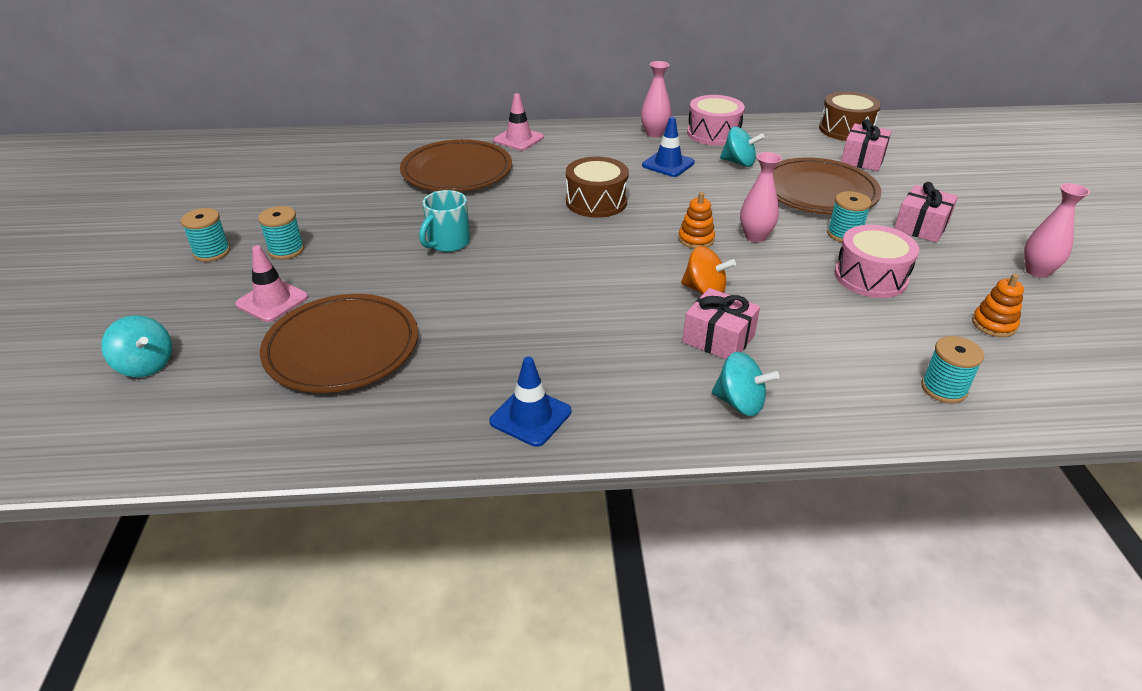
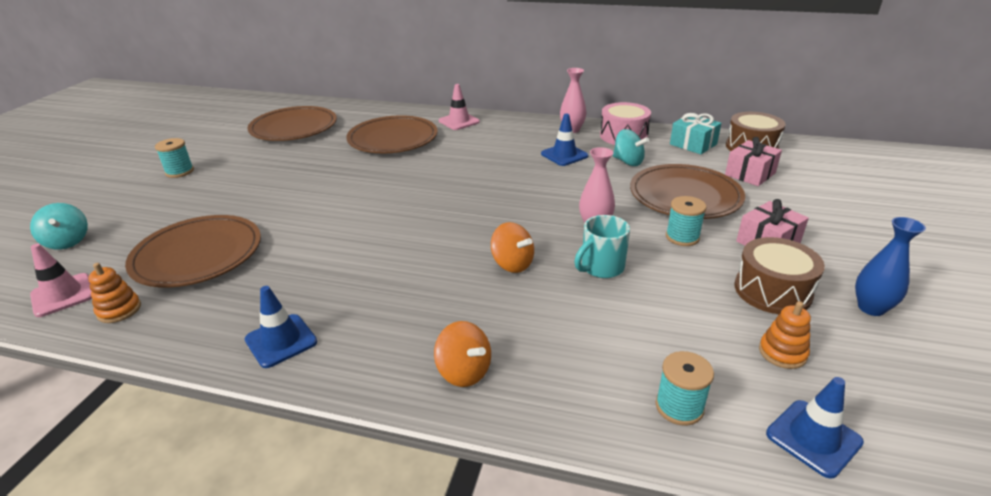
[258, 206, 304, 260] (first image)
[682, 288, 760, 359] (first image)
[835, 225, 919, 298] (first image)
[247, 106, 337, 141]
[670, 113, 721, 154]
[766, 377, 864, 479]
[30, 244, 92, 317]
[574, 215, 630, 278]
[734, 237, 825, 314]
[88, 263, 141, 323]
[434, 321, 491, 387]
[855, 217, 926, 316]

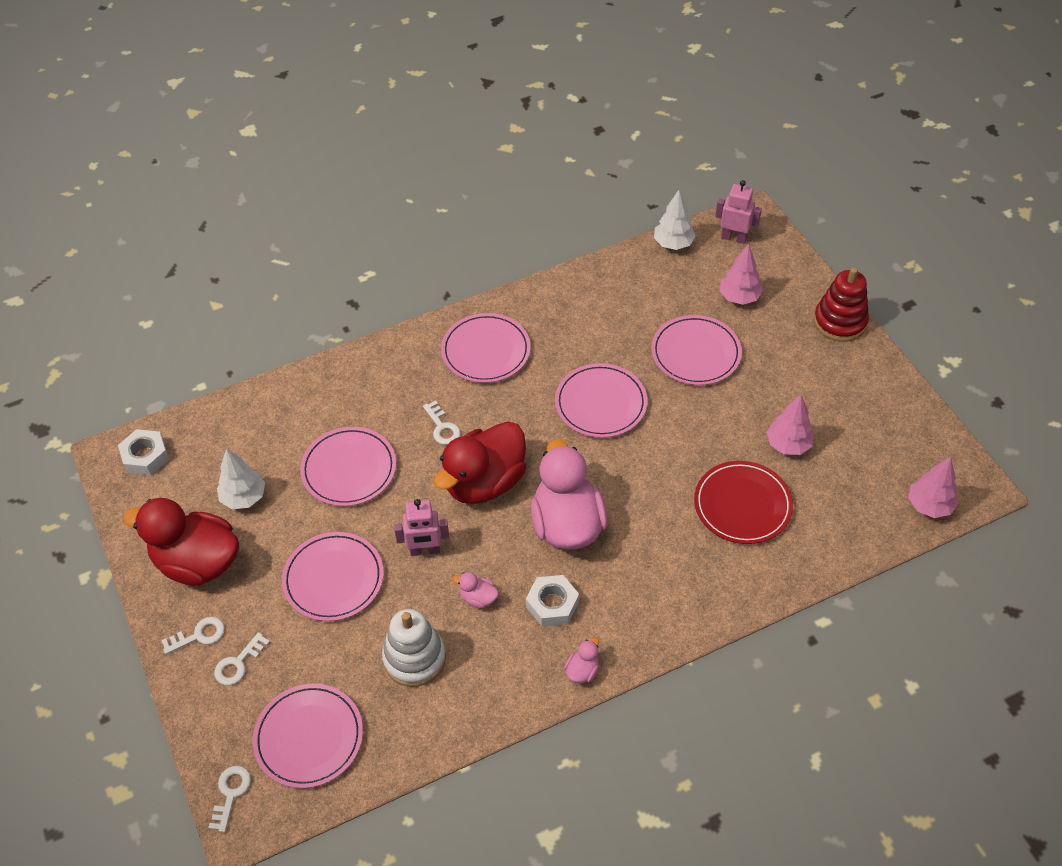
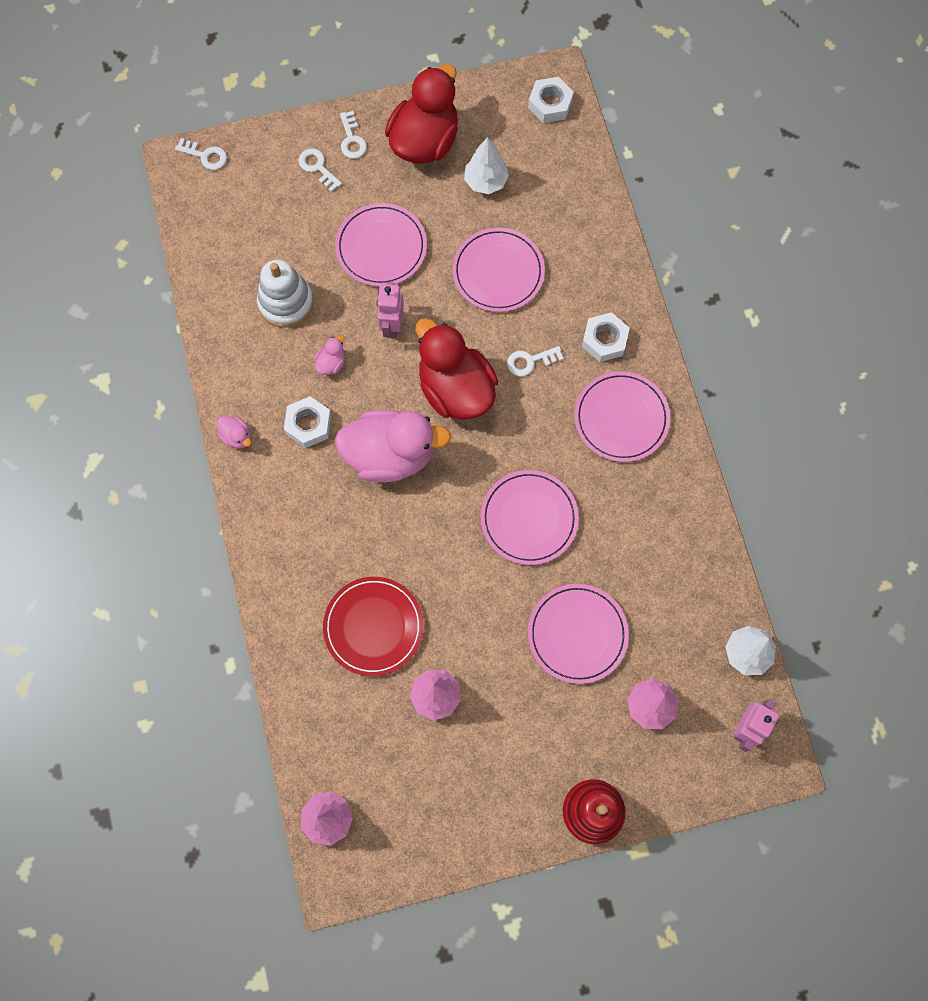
[253, 684, 363, 788] (first image)
[582, 312, 630, 362]

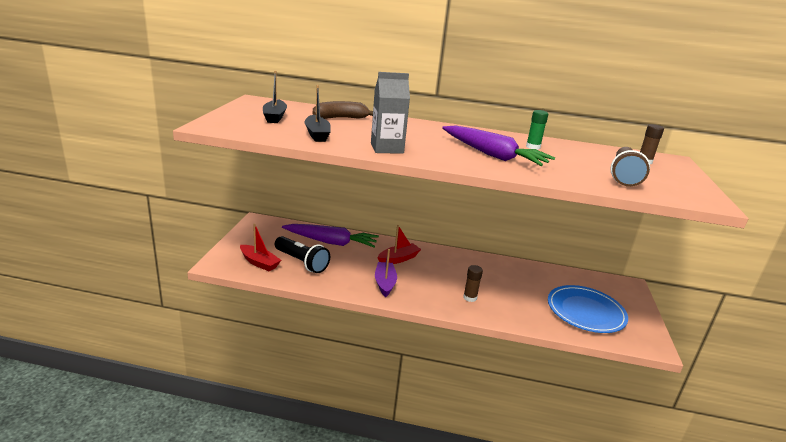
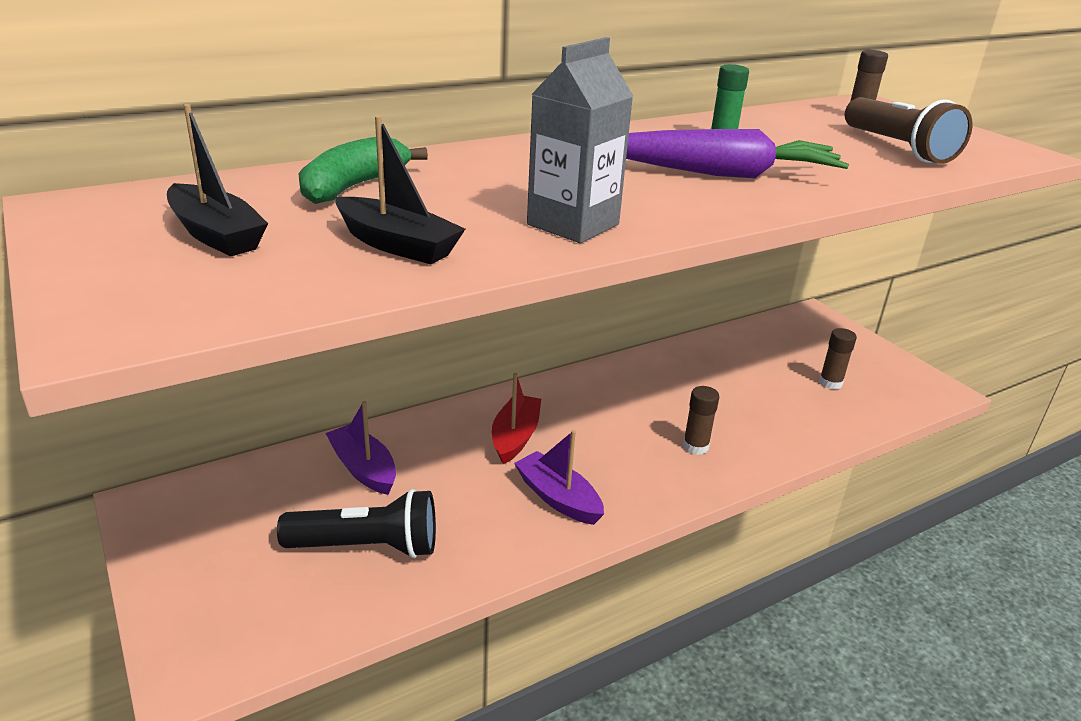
[240, 224, 281, 271] (first image)
[325, 401, 396, 495]
[819, 328, 857, 389]
[298, 137, 428, 204]

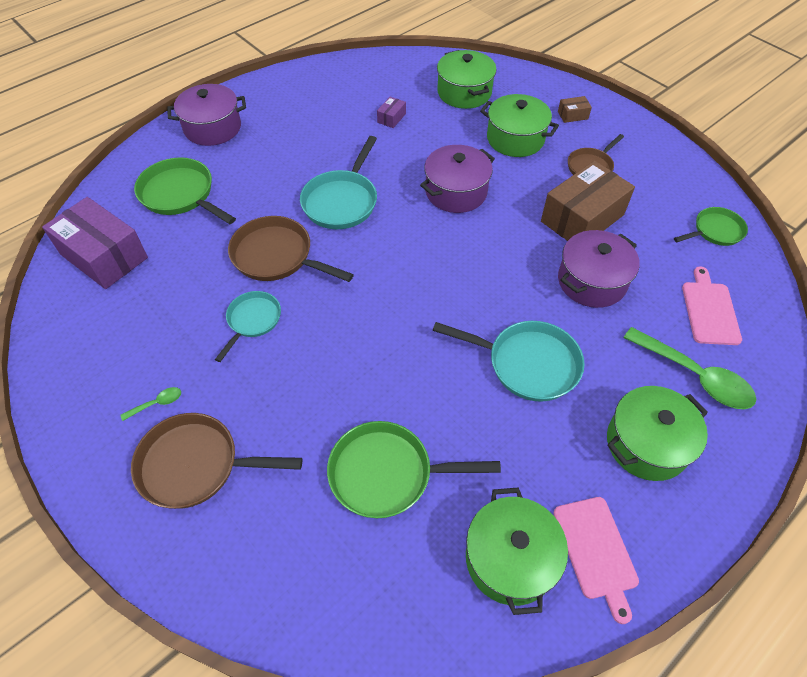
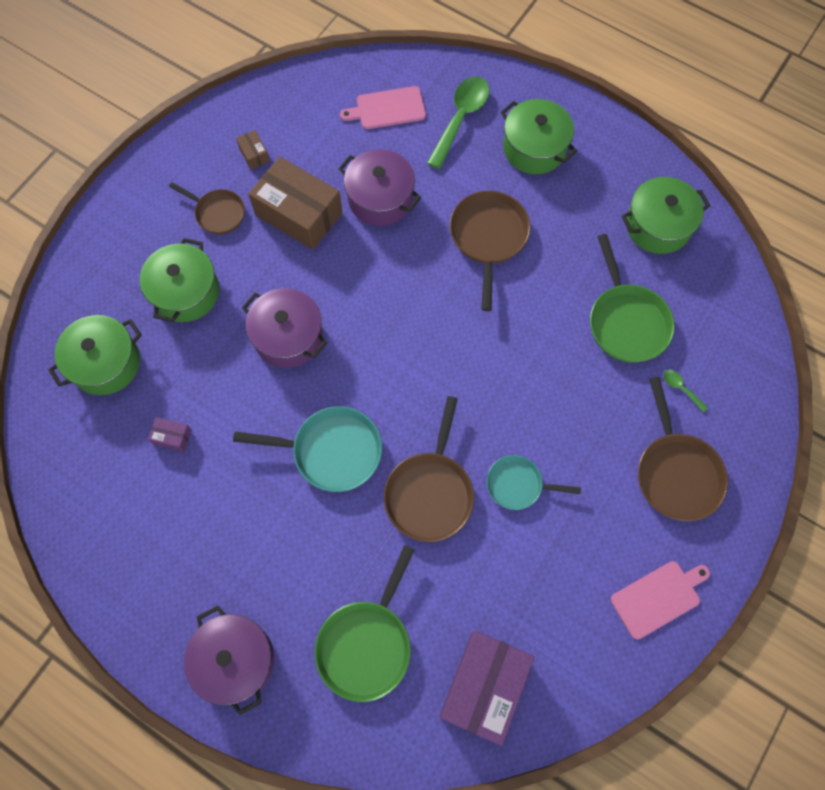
[674, 207, 748, 246] (first image)
[663, 370, 708, 413]
[611, 561, 710, 639]
[236, 130, 270, 169]
[450, 191, 531, 311]

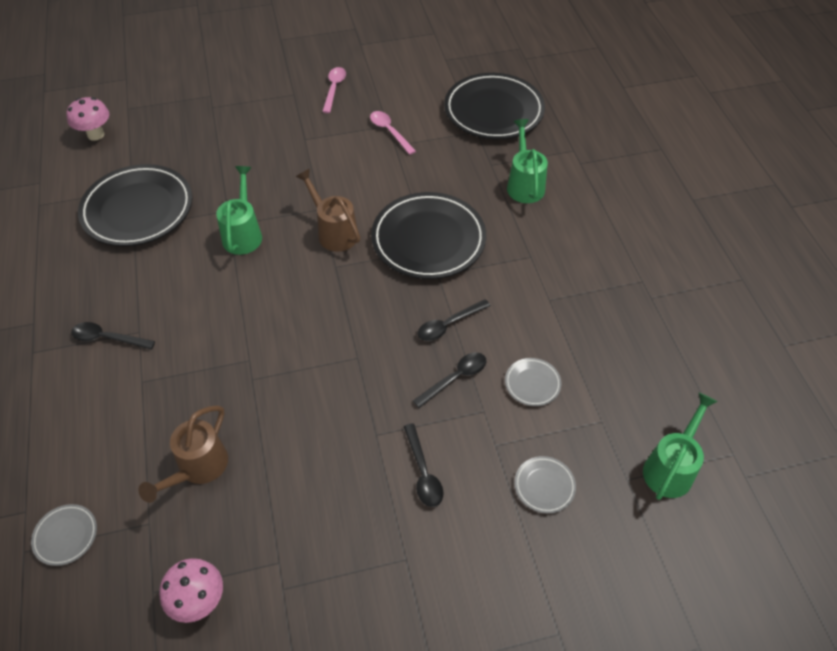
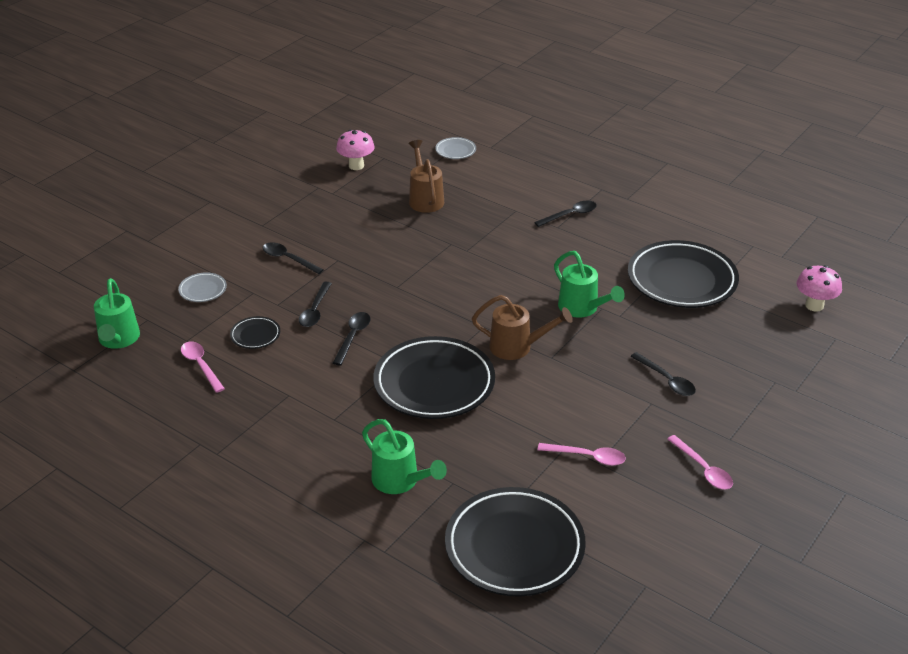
[181, 341, 225, 393]
[630, 352, 696, 396]
[230, 316, 280, 349]

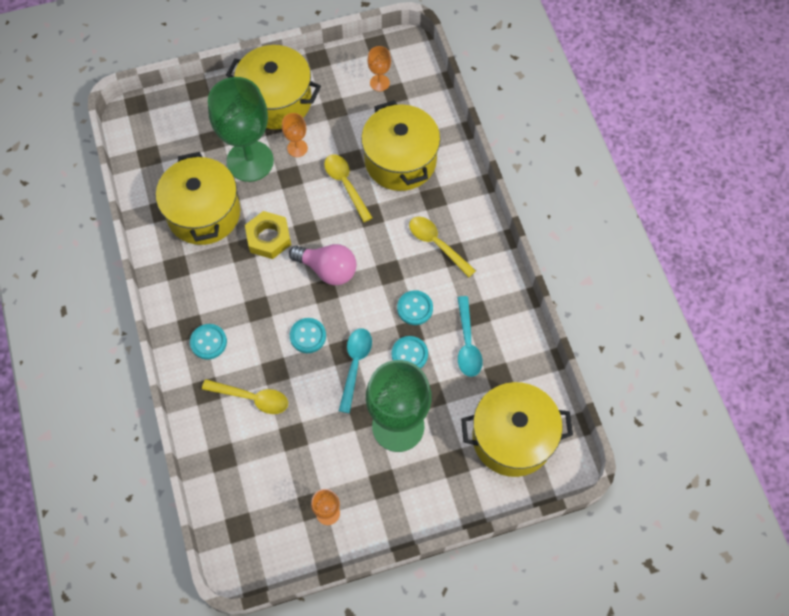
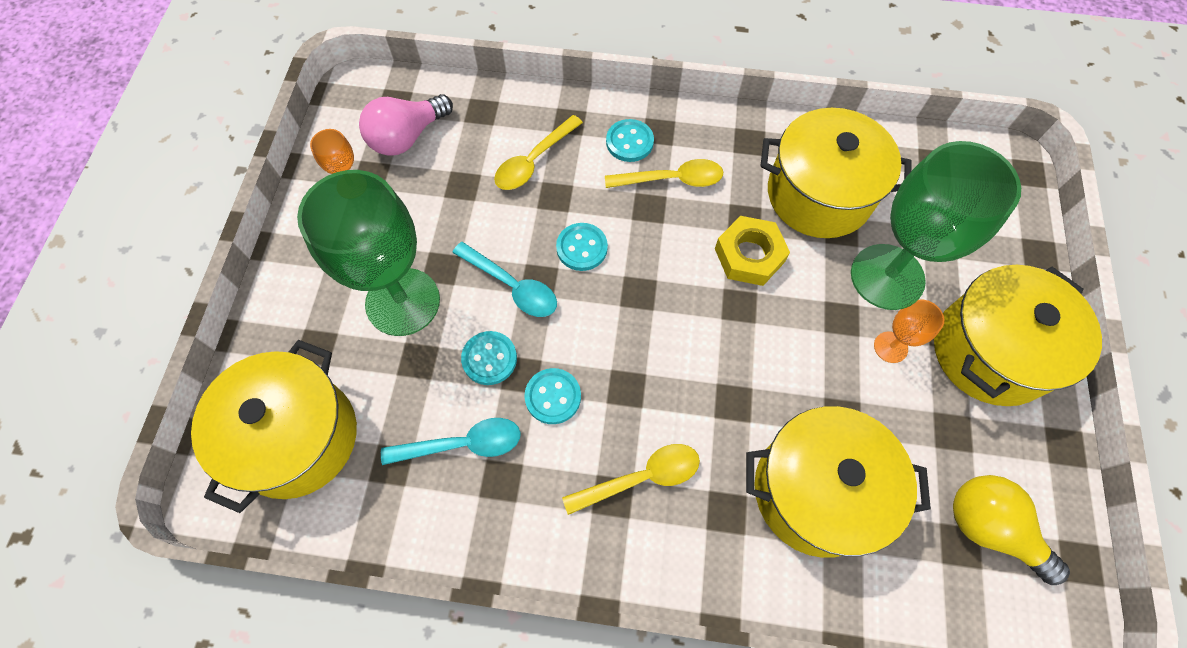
[359, 94, 453, 156]
[605, 159, 723, 188]
[953, 475, 1070, 585]
[381, 418, 521, 465]

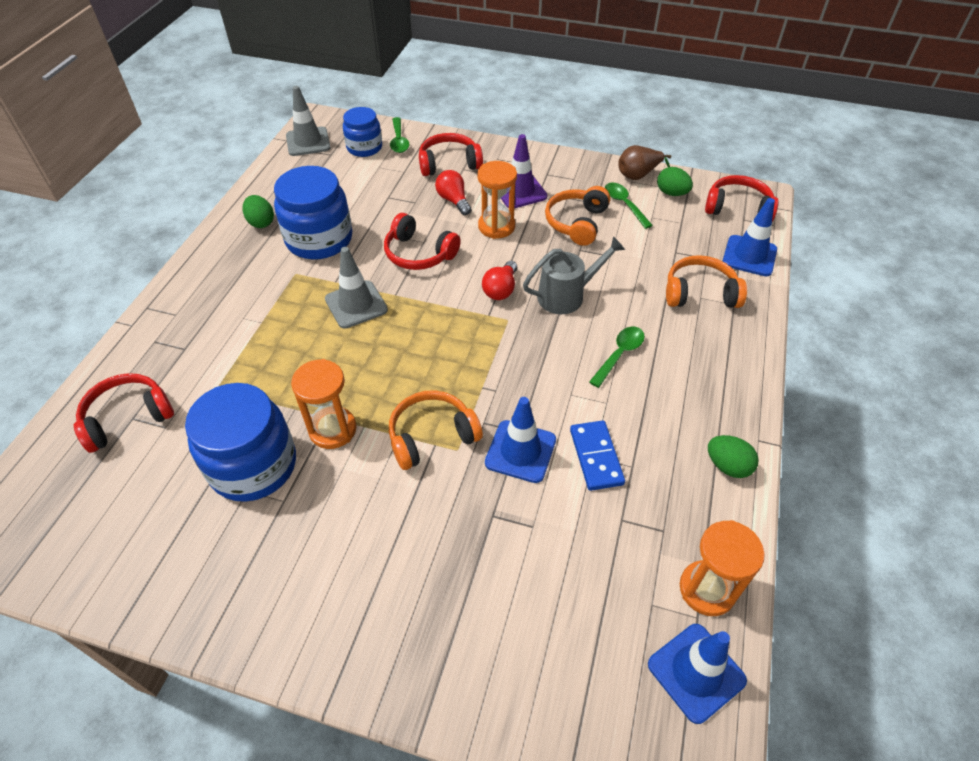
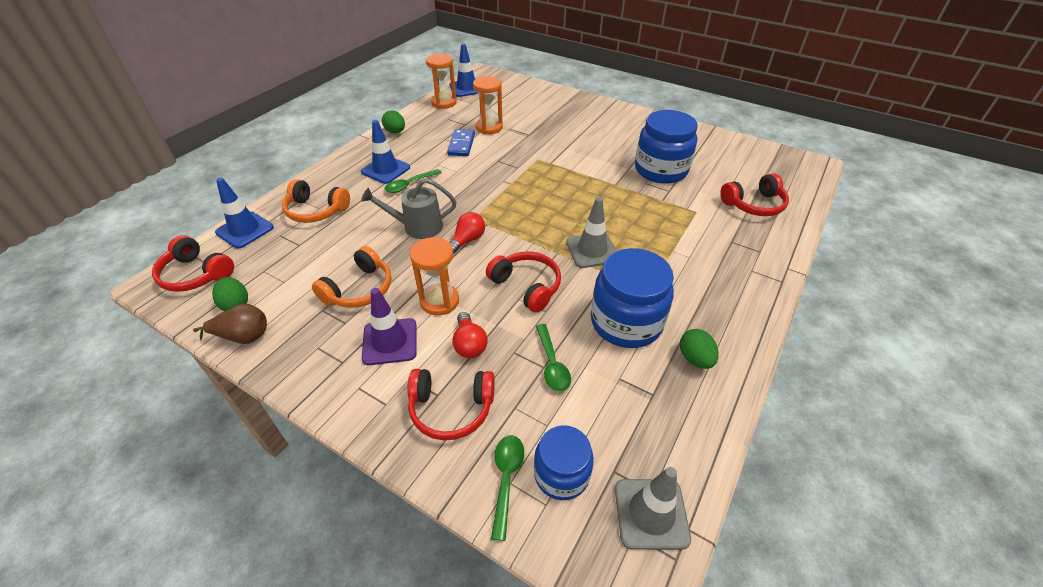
[389, 390, 483, 470] (first image)
[473, 76, 503, 134]
[361, 120, 410, 184]
[536, 324, 571, 392]

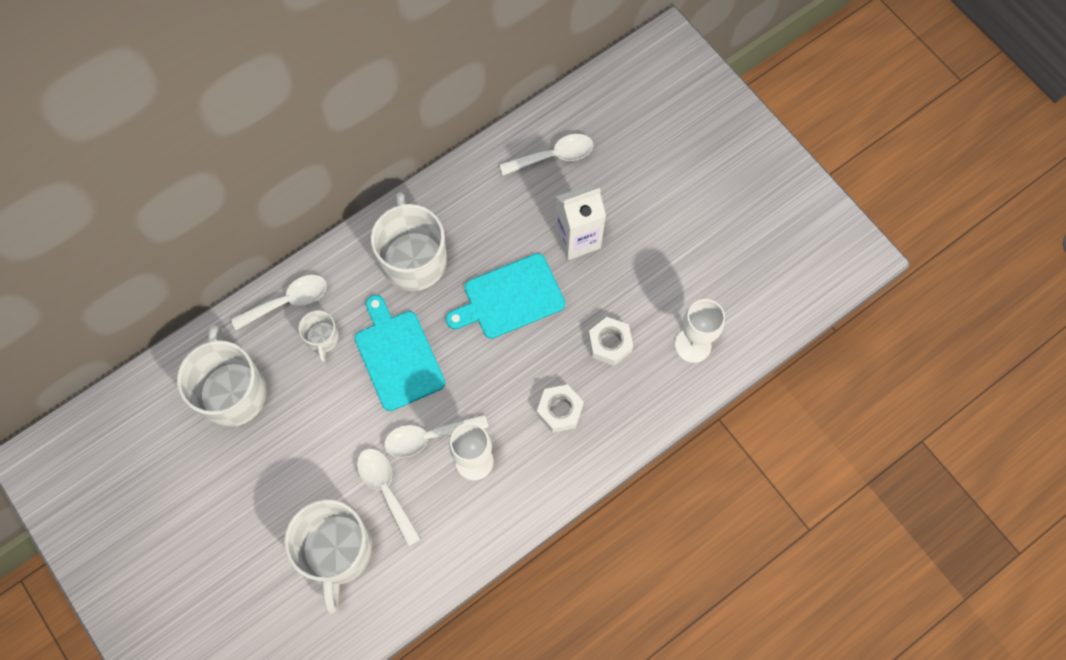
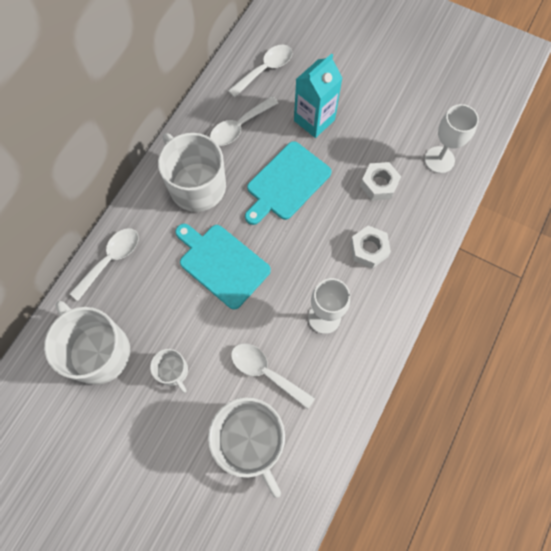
[150, 349, 188, 393]
[210, 96, 278, 146]
[294, 53, 343, 138]

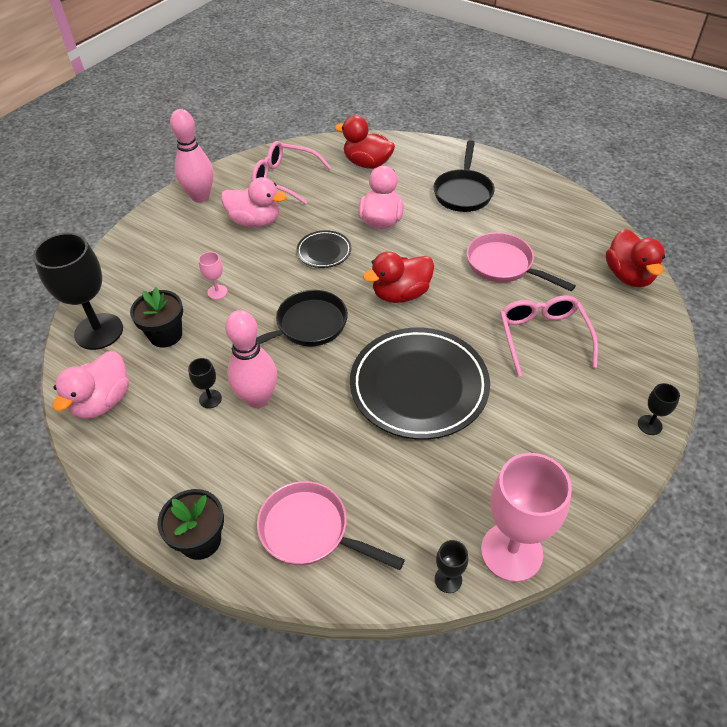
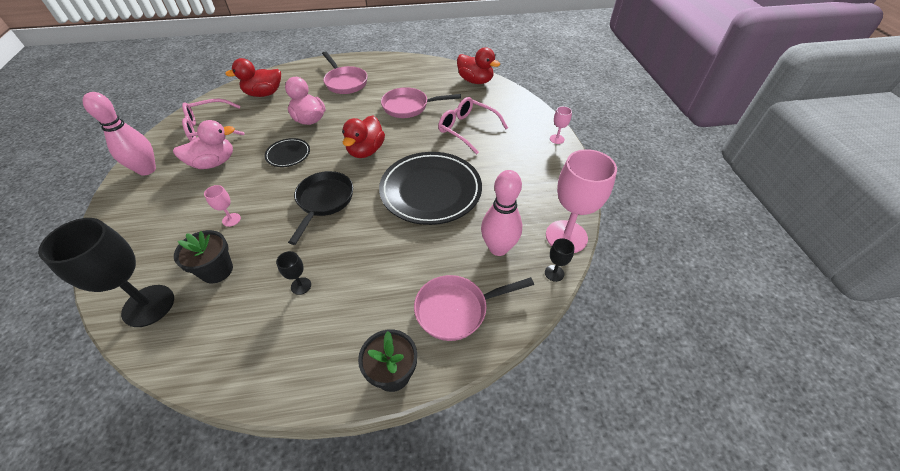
[52, 351, 129, 419] (first image)
[481, 170, 522, 256]
[322, 51, 367, 94]
[550, 106, 572, 144]

